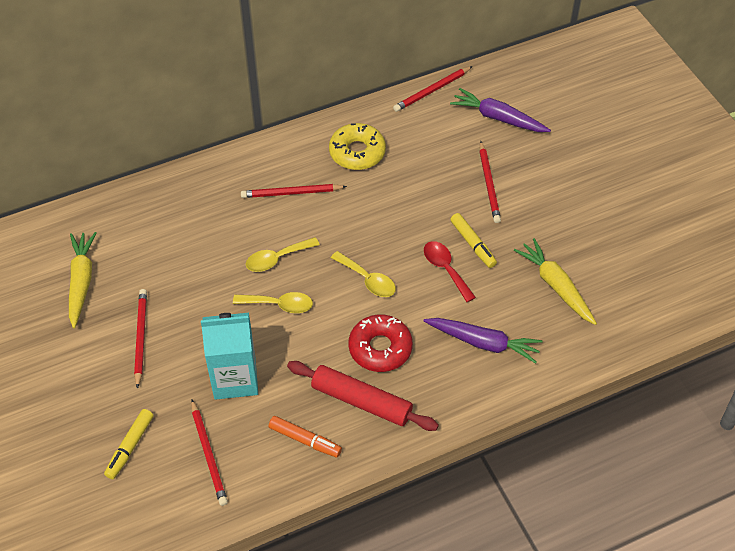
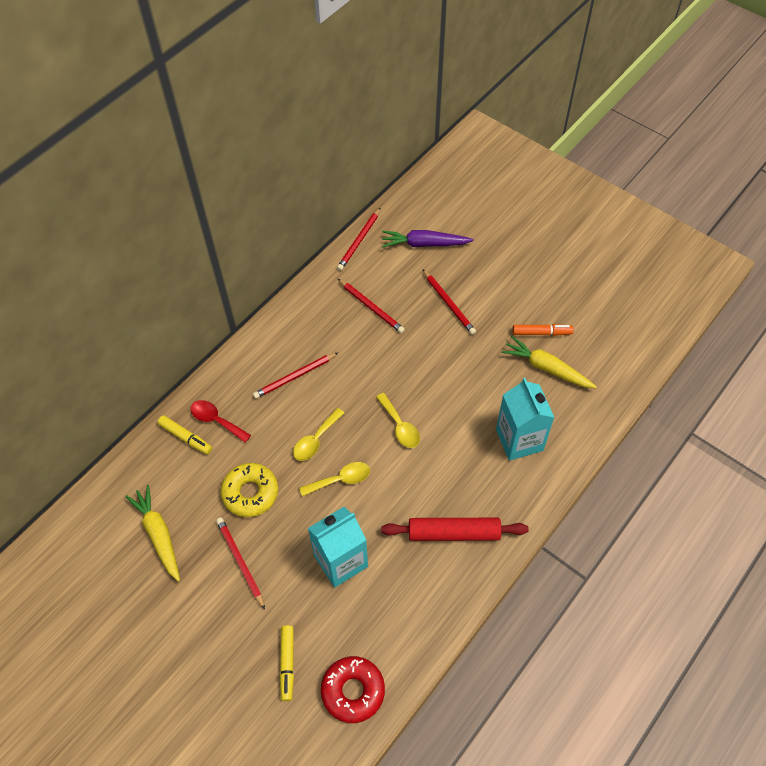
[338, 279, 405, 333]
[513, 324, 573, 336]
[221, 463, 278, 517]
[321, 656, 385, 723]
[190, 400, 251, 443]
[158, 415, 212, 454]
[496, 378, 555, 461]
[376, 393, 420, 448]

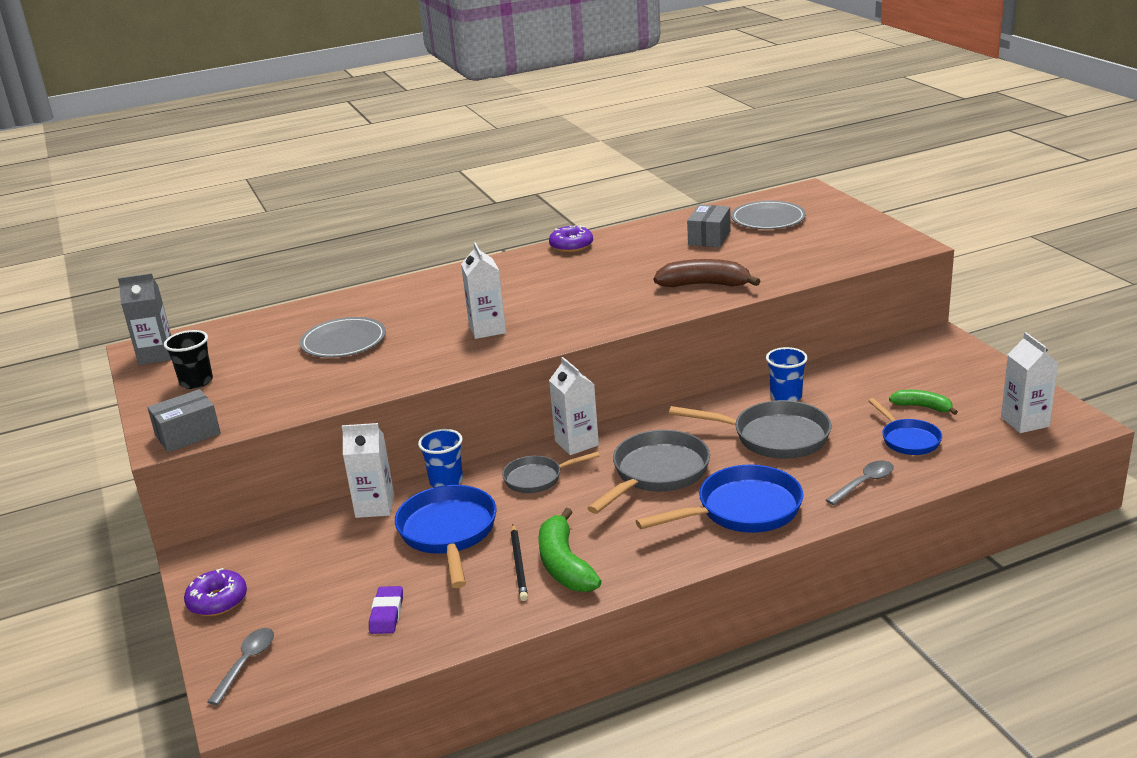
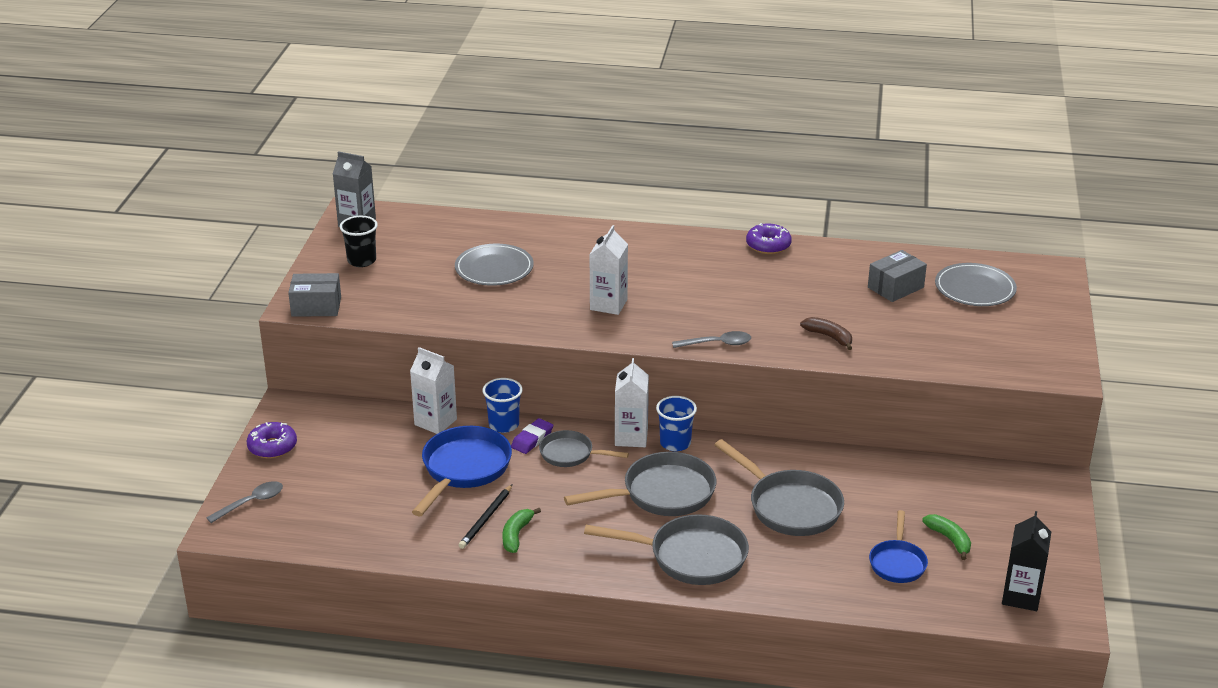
[511, 418, 553, 454]
[656, 396, 697, 451]
[672, 331, 751, 348]
[584, 514, 749, 585]
[1002, 511, 1051, 611]
[502, 508, 541, 553]
[800, 317, 852, 350]

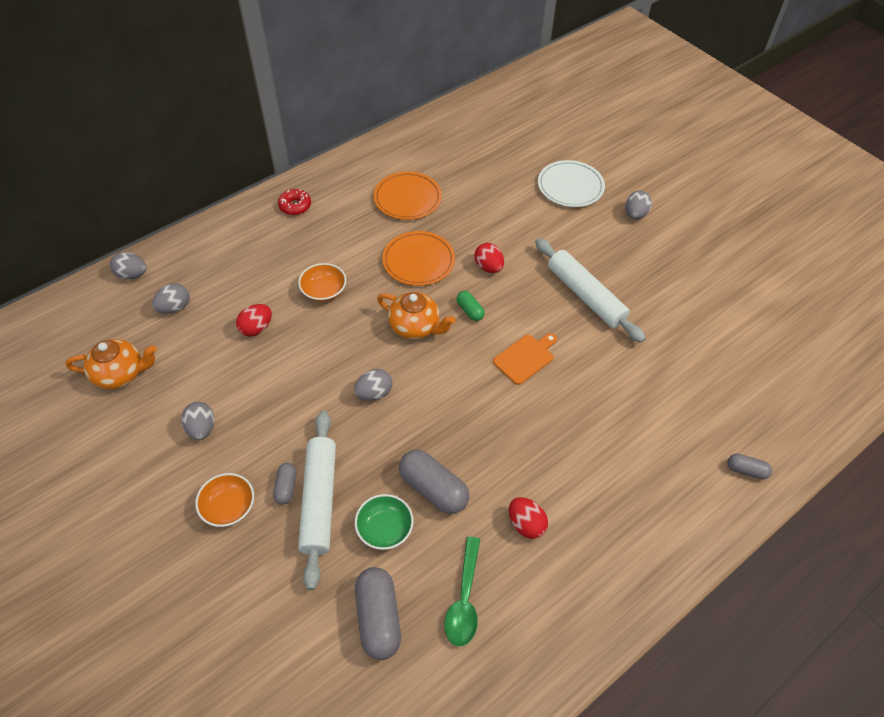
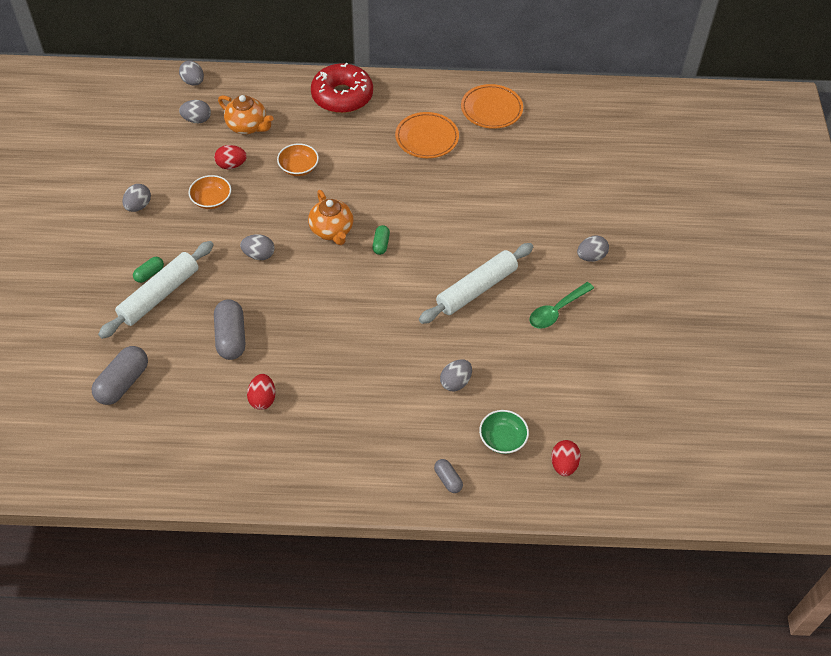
[493, 333, 557, 385] (first image)
[538, 160, 605, 207] (first image)
[440, 359, 472, 391]
[218, 95, 274, 134]
[188, 175, 231, 209]
[479, 410, 529, 454]
[461, 84, 523, 129]
[529, 282, 594, 329]
[551, 440, 581, 476]
[133, 257, 164, 283]
[419, 243, 533, 324]
[311, 63, 373, 113]

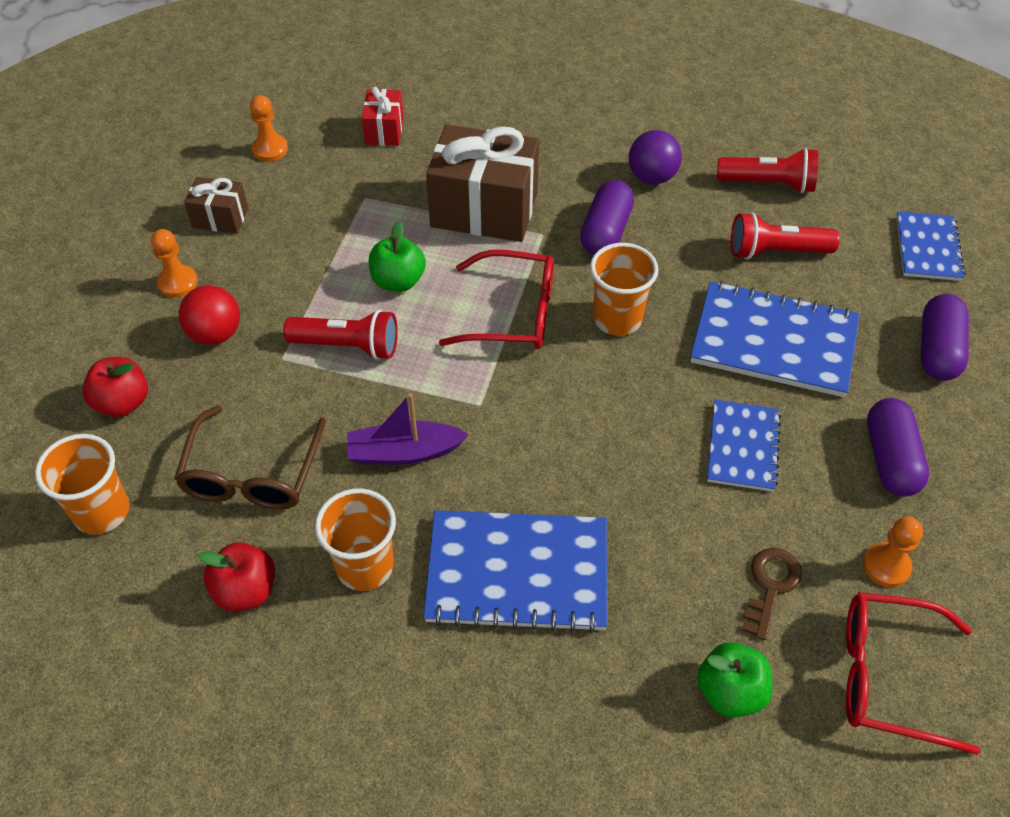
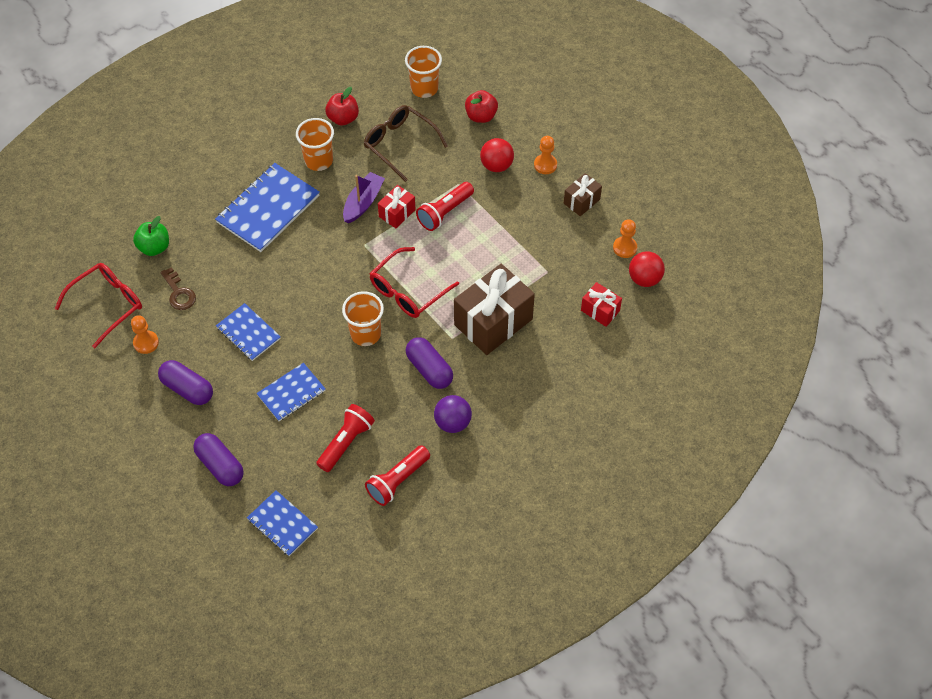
[369, 221, 426, 292] (first image)
[378, 185, 416, 228]
[629, 251, 665, 287]
[256, 363, 326, 421]

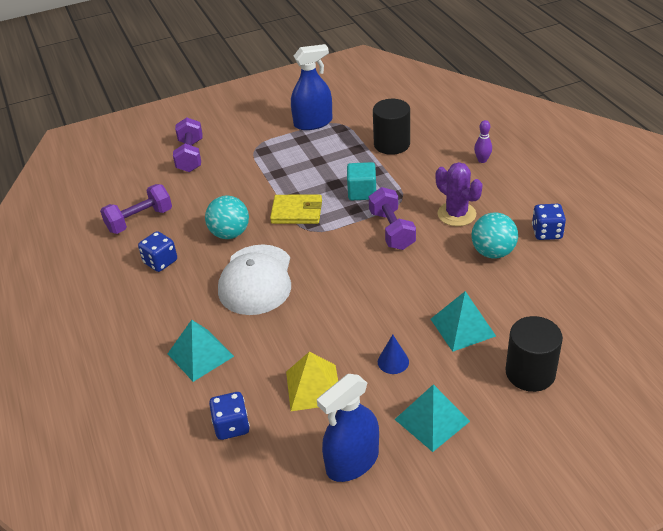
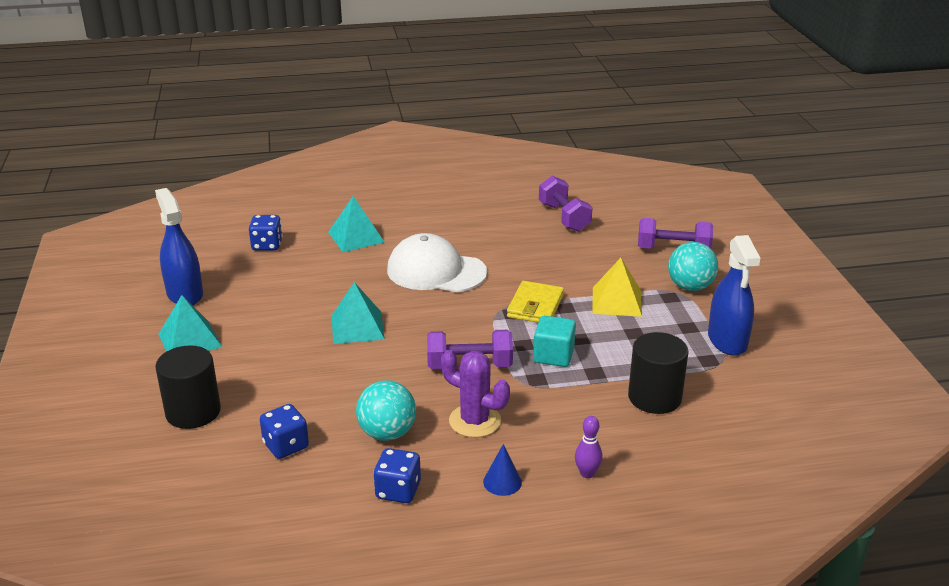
[260, 404, 309, 459]
[668, 242, 718, 291]
[592, 258, 642, 317]
[483, 444, 522, 496]
[331, 282, 385, 344]
[441, 350, 510, 438]

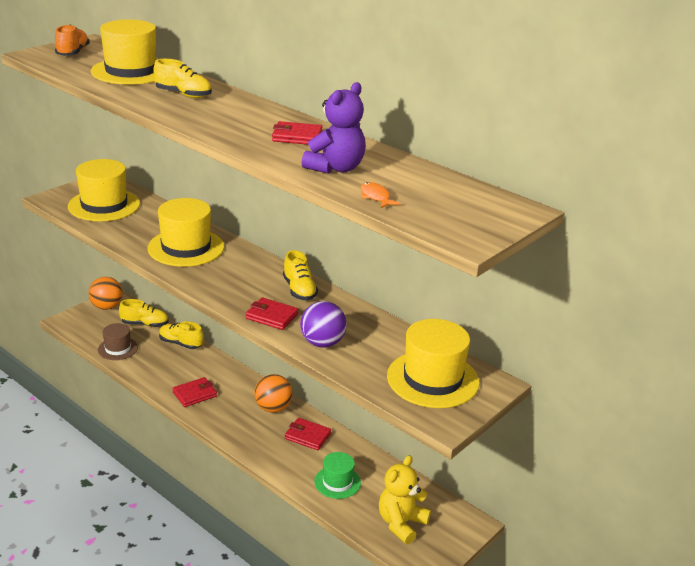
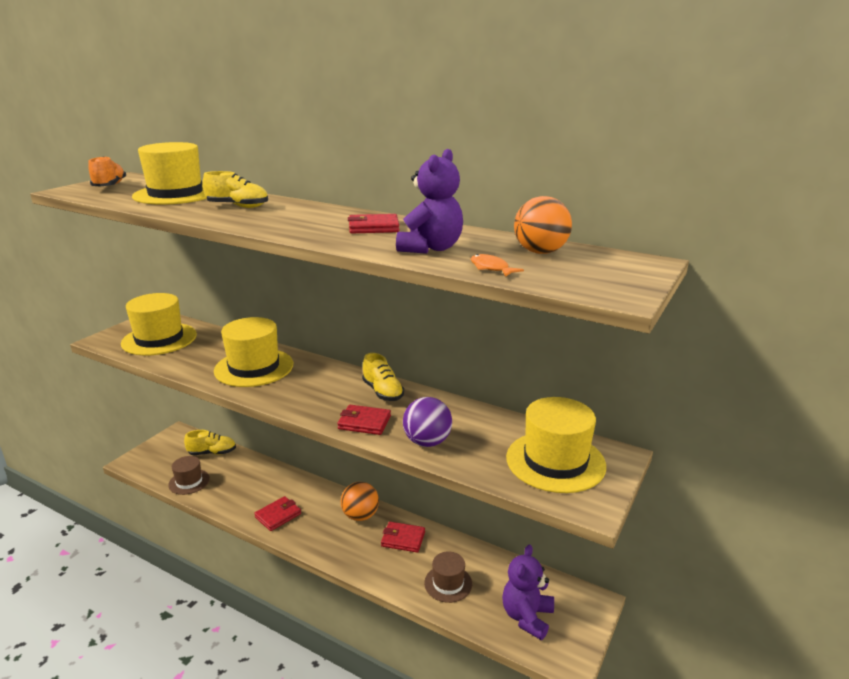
[159, 321, 204, 349] (first image)
[514, 196, 572, 254]
[424, 551, 472, 603]
[502, 544, 554, 640]

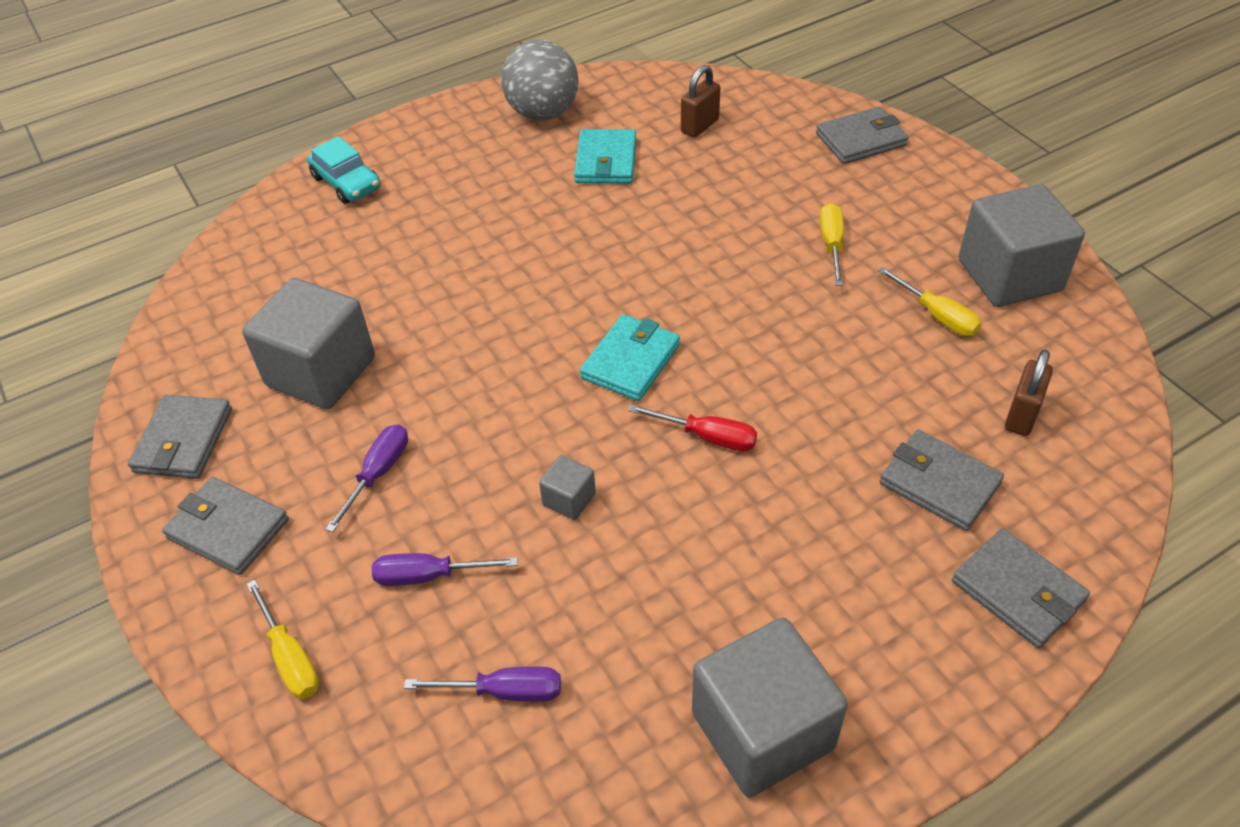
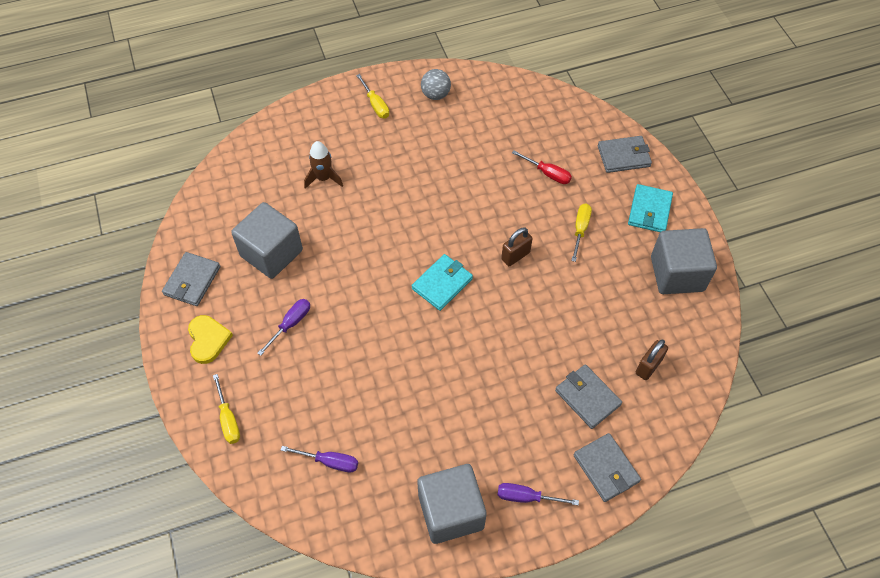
[307, 136, 381, 204] (first image)
[539, 455, 596, 520] (first image)
[304, 141, 343, 189]
[498, 483, 579, 505]
[628, 184, 673, 232]
[512, 150, 572, 184]
[501, 227, 533, 266]
[356, 74, 389, 118]
[188, 315, 233, 364]
[421, 69, 451, 100]

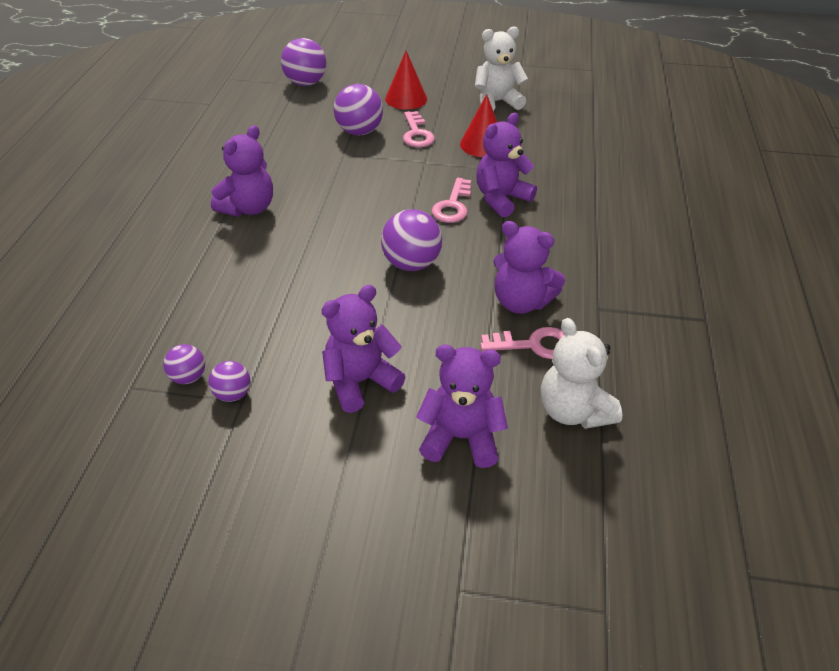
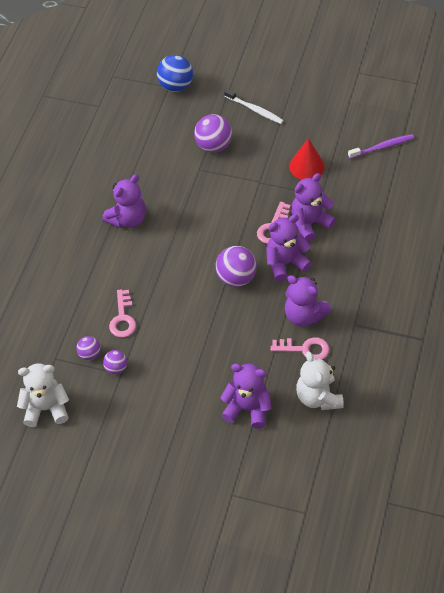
[348, 134, 414, 159]
[266, 214, 312, 282]
[109, 289, 136, 338]
[17, 363, 69, 427]
[224, 89, 284, 124]
[157, 55, 193, 92]

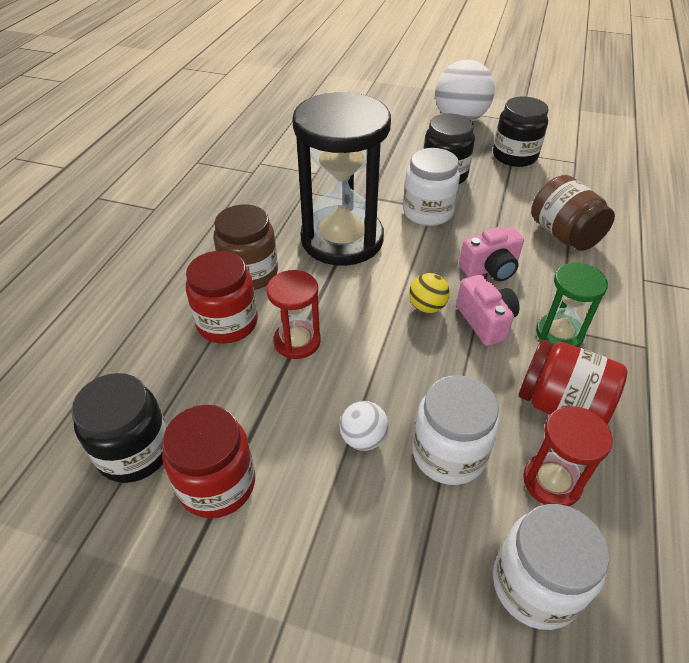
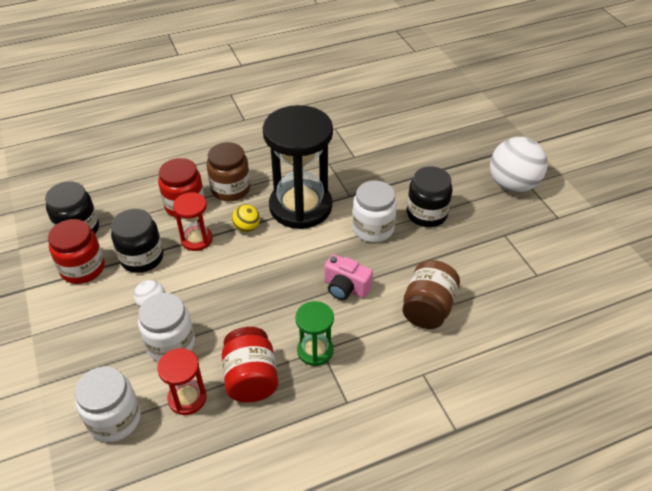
[456, 275, 519, 346] (first image)
[232, 204, 260, 232]
[111, 209, 163, 273]

